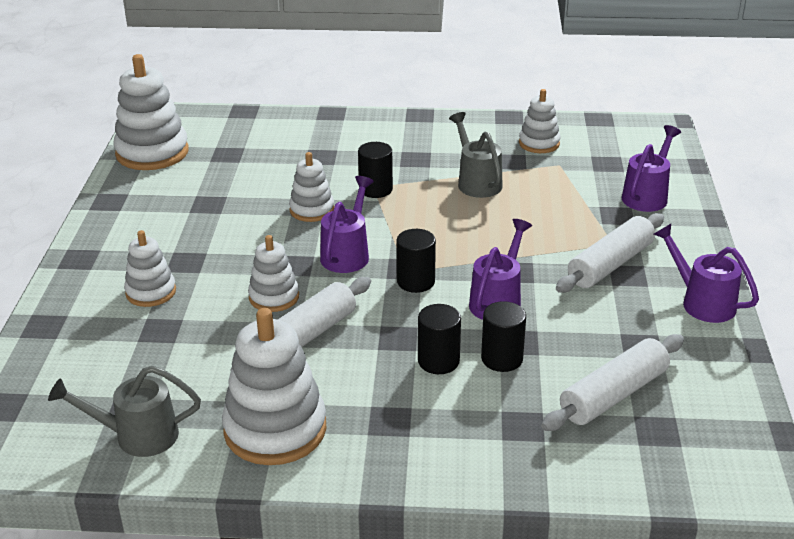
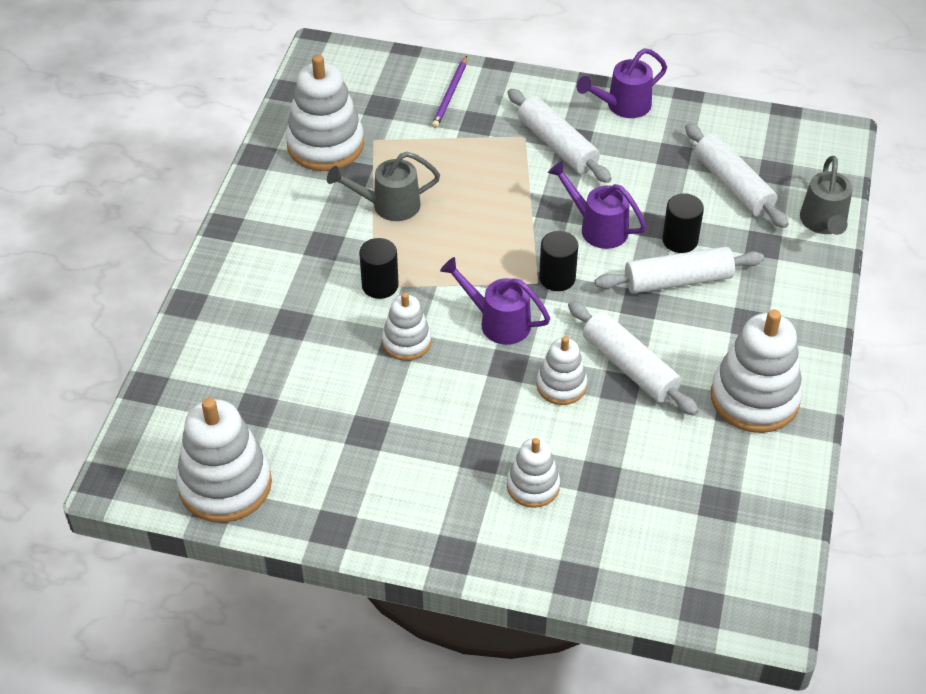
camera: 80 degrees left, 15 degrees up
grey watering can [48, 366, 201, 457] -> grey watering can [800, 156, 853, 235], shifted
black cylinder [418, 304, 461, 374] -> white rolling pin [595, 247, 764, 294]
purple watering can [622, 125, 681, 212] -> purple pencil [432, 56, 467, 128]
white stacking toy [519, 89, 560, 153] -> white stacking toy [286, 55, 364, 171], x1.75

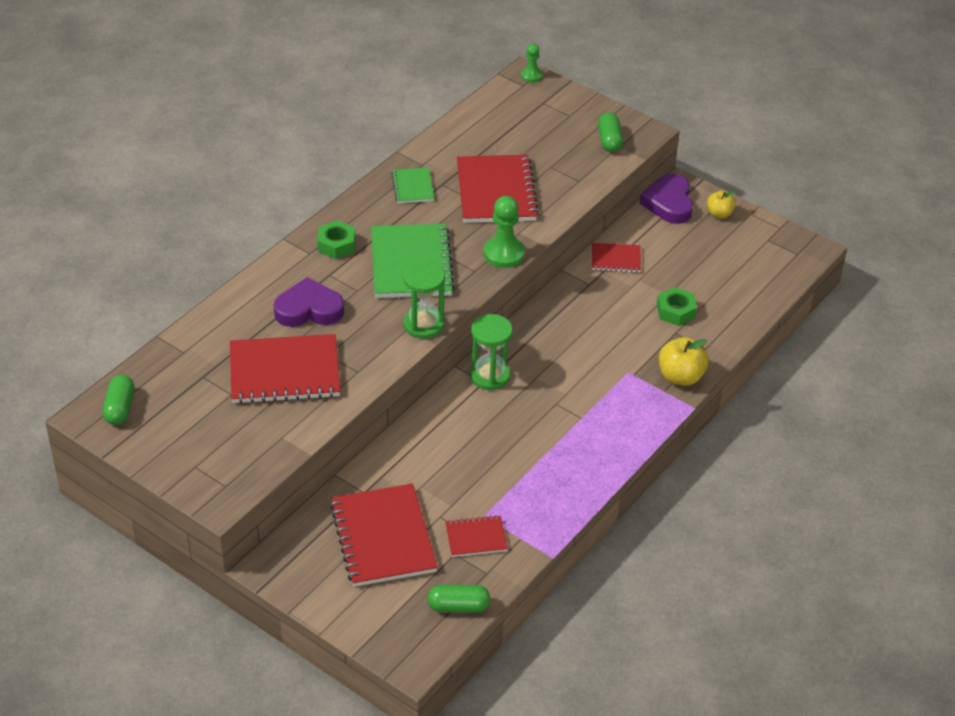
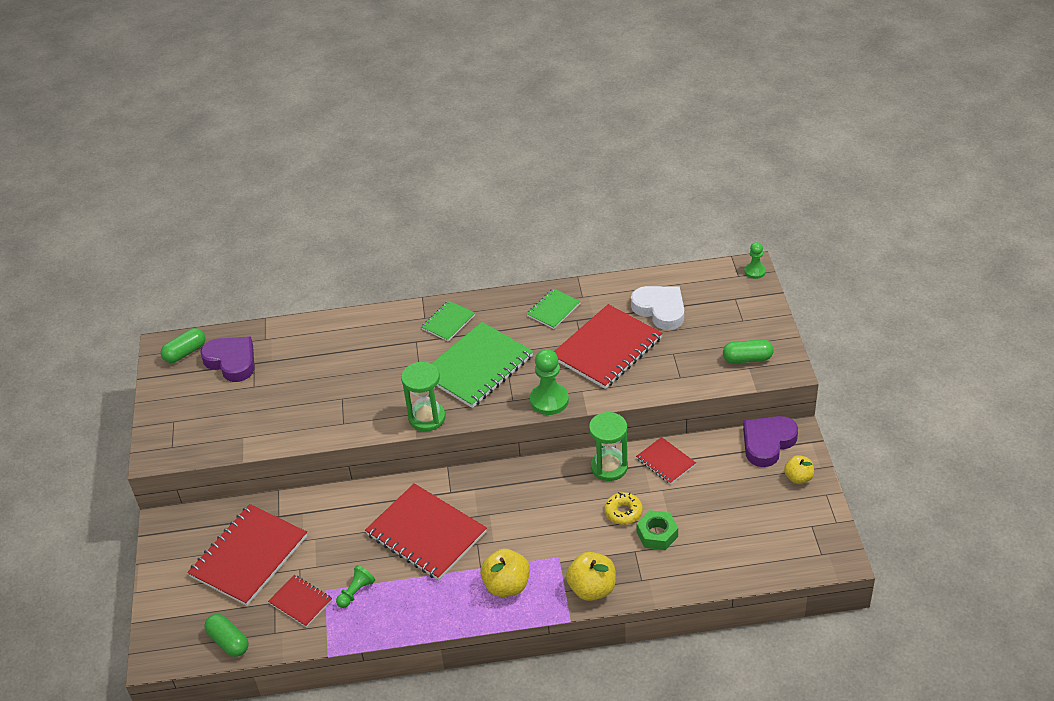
camera: 50 degrees right, 0 degrees up
none -> green pawn [336, 565, 375, 608]
none -> yellow apple [480, 549, 530, 597]
none -> yellow donut [604, 492, 643, 525]
none -> white heart [631, 286, 684, 330]
red notebook [230, 334, 340, 404] -> red notebook [365, 483, 487, 580], shifted
purple heart [274, 277, 344, 327] -> purple heart [200, 336, 255, 382], shifted
green hourglass [470, 314, 512, 390] -> green hourglass [589, 412, 628, 481], shifted
green nut [317, 220, 355, 259] -> green notebook [421, 300, 475, 342]
green capsule [598, 112, 623, 152] -> green capsule [723, 339, 773, 363], 45 degrees clockwise

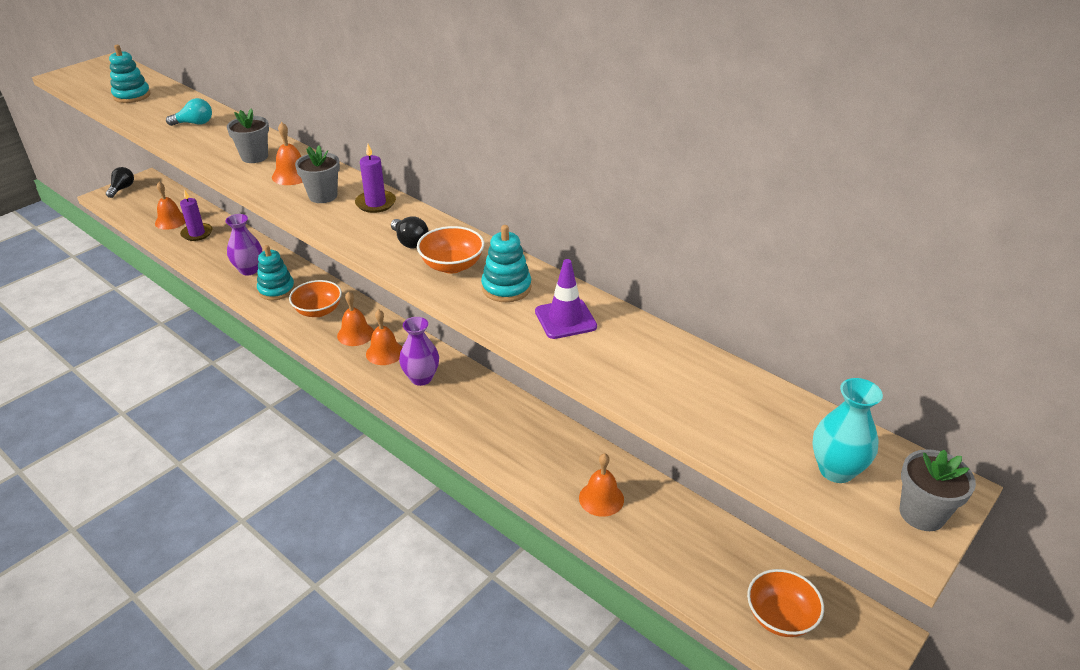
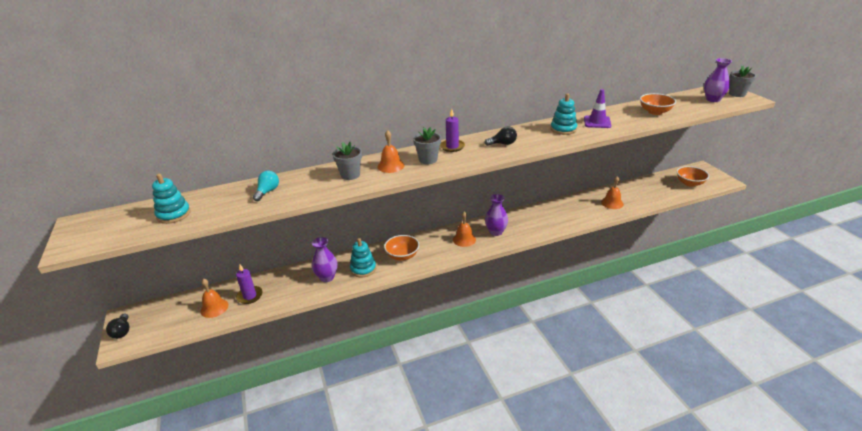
camera: 60 degrees left, 5 degrees down
orange bell [337, 291, 374, 346] -> none
orange bowl [417, 226, 484, 274] -> orange bowl [640, 93, 676, 115], shifted
turquoise vase [812, 378, 883, 483] -> purple vase [704, 58, 732, 102]
black light bulb [106, 167, 134, 198] -> black light bulb [106, 313, 129, 339], 150 degrees counterclockwise

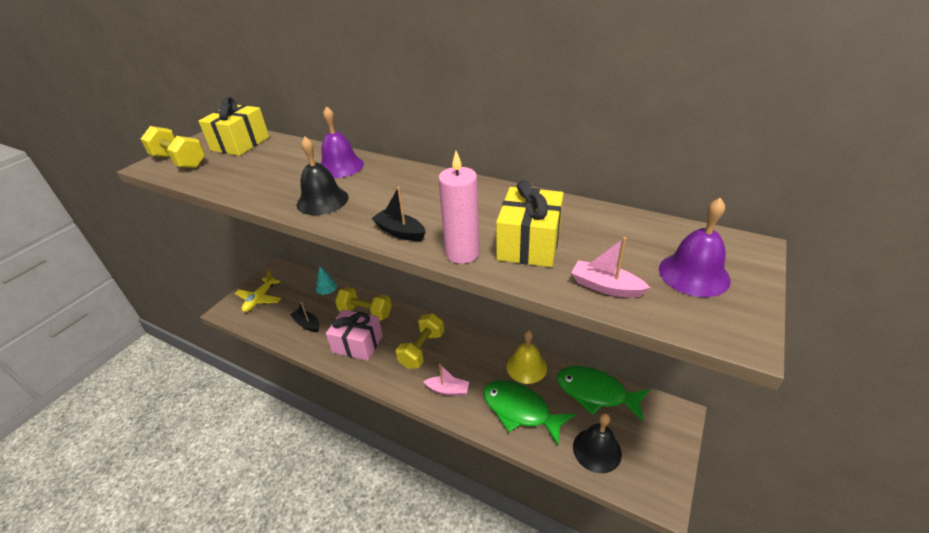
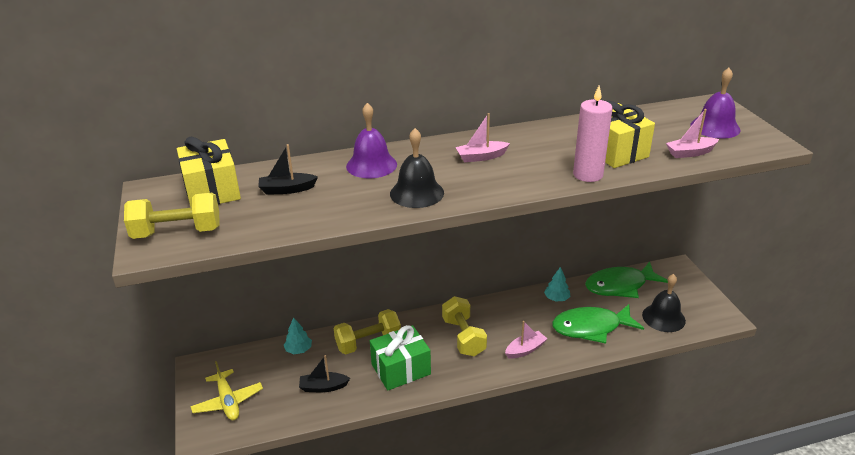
camera: 45 degrees left, 5 degrees down
none -> pink boat [455, 113, 510, 162]
black boat [371, 187, 426, 241] -> black boat [258, 144, 318, 195], shifted
yellow bell [506, 330, 547, 384] -> turquoise tree [544, 267, 570, 301]
pink gift [326, 309, 383, 361] -> green gift [370, 325, 431, 390]

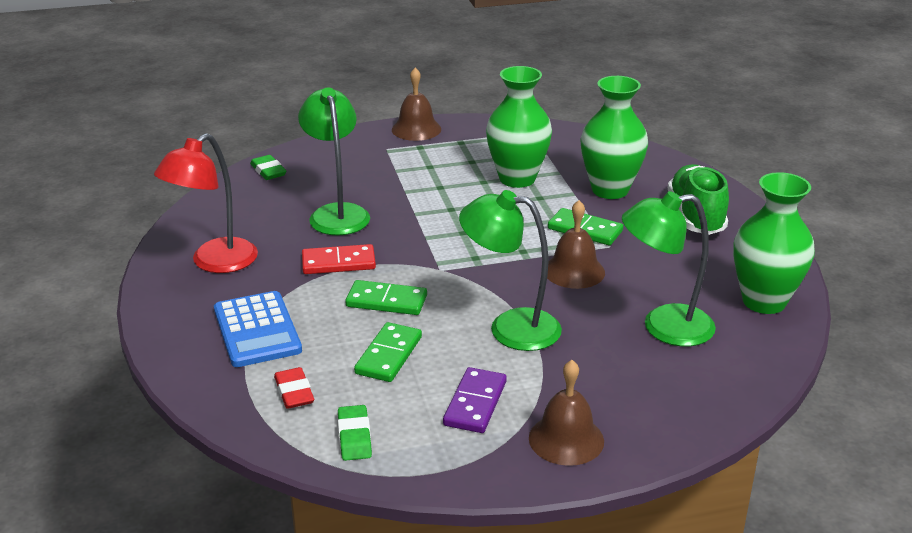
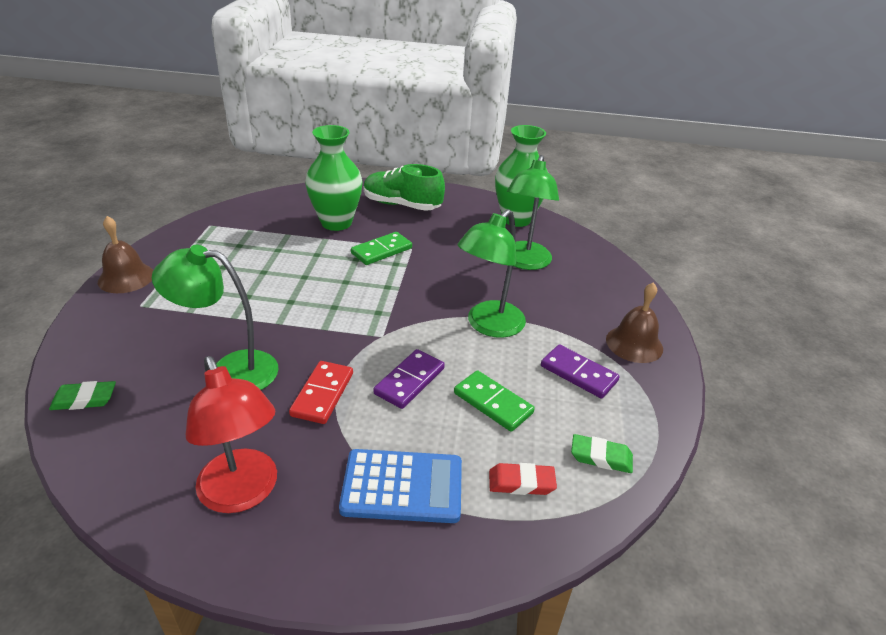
camera: 70 degrees left, 5 degrees up
green vase [486, 66, 552, 188] -> none
brown bell [547, 200, 605, 289] -> none
green domino [345, 280, 427, 315] -> purple domino [373, 349, 445, 409]

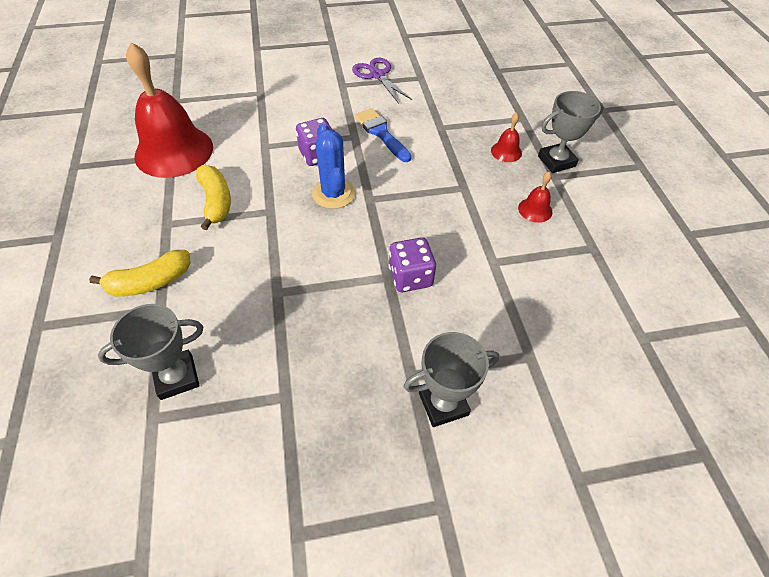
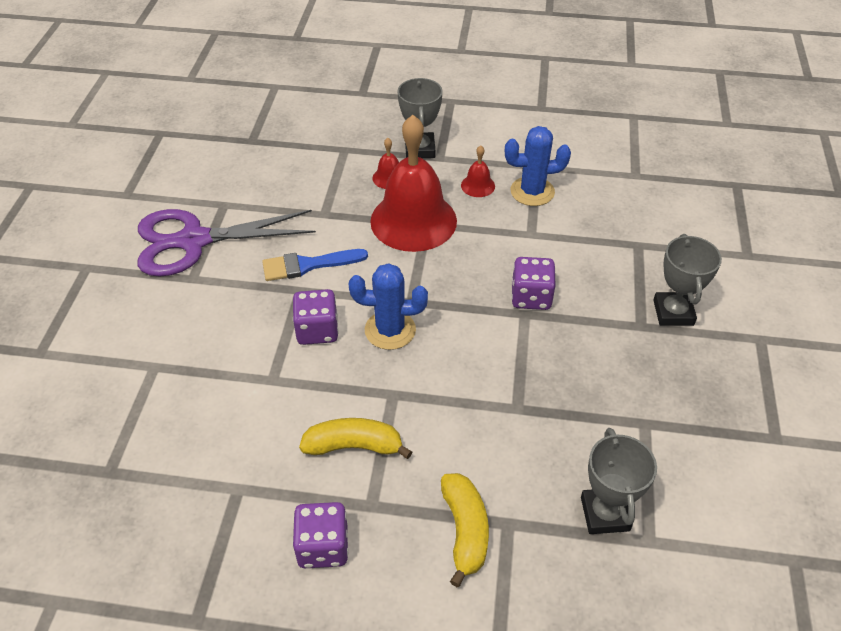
camera: 70 degrees left, 5 degrees down
none -> purple dice [293, 502, 348, 568]
none -> blue cactus [505, 126, 571, 206]
red bell [126, 42, 213, 178] -> red bell [370, 115, 457, 252], shifted
purple scissors [352, 58, 412, 104] -> purple scissors [138, 209, 316, 277], x1.70

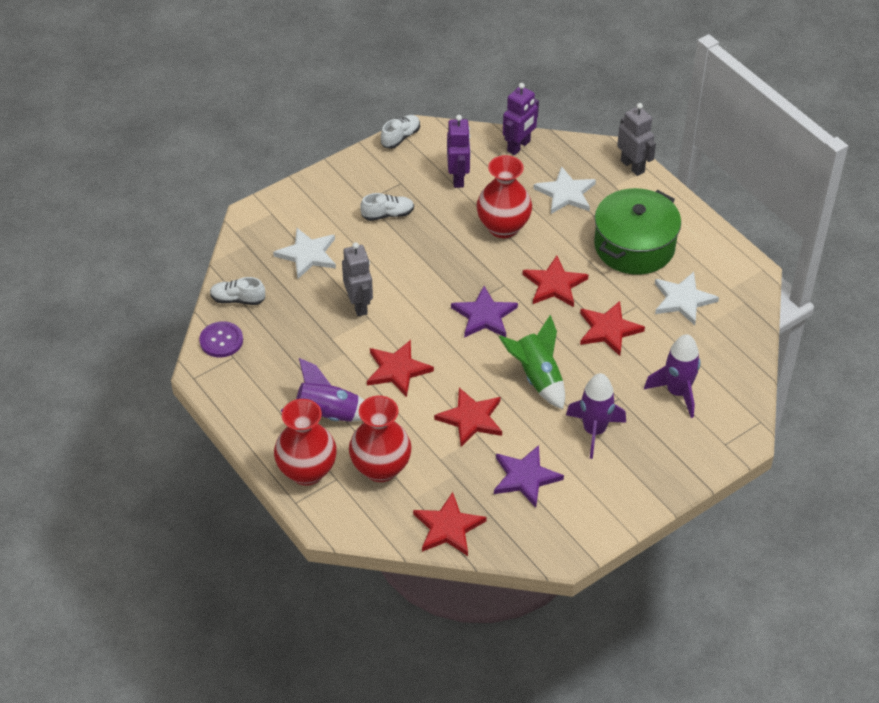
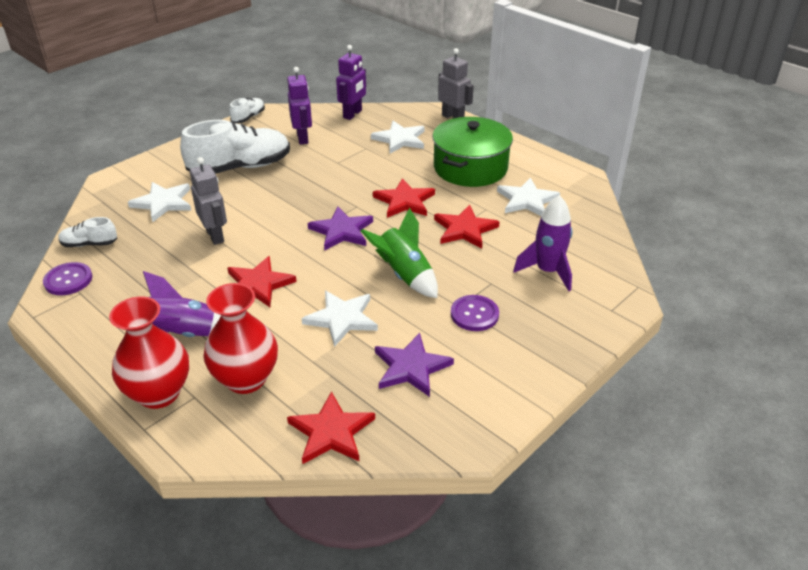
camera: 10 degrees left, 10 degrees down
red vase [477, 155, 532, 238] -> none
purple rocket [566, 373, 626, 459] -> purple button [451, 295, 499, 331]
red star [434, 388, 502, 447] -> white star [301, 291, 378, 347]
white shoe [360, 193, 414, 221] -> white shoe [180, 120, 290, 174], x2.09

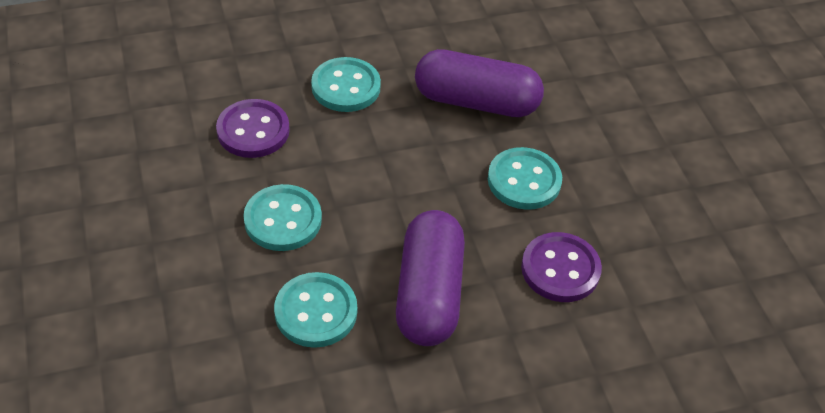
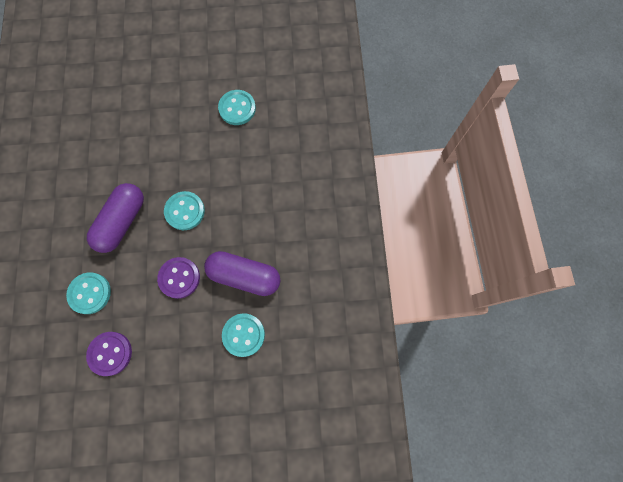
camera: 75 degrees left, 25 degrees up
turquoise button [243, 184, 322, 251] -> turquoise button [218, 90, 256, 125], shifted
purple button [521, 232, 602, 302] -> purple button [157, 257, 200, 299], shifted

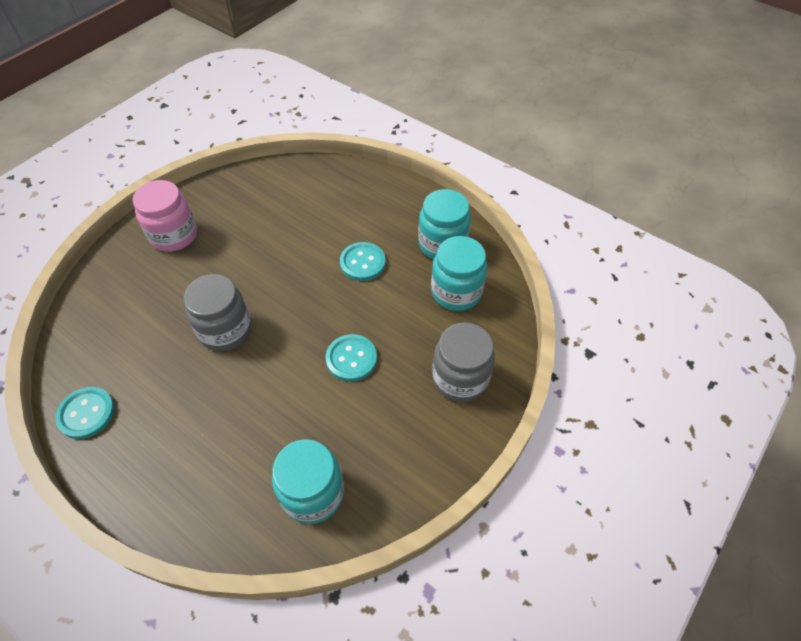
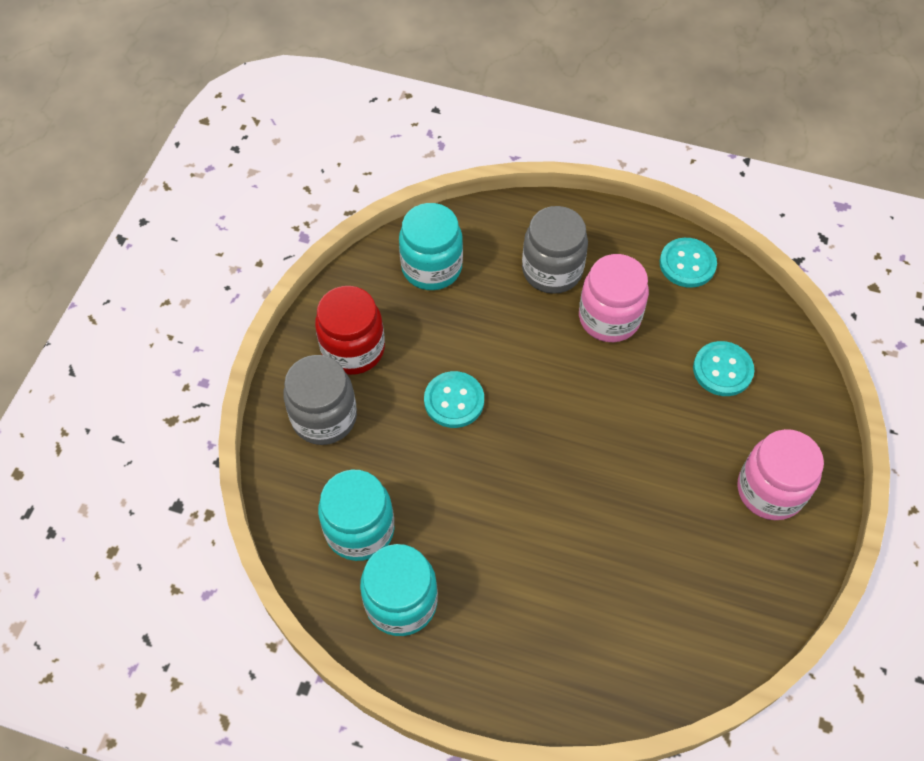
camera: 160 degrees right, 5 degrees up
none -> red jar [315, 286, 385, 375]
none -> pink jar [579, 254, 649, 342]
grey jar [183, 274, 252, 351] -> grey jar [522, 206, 588, 294], shifted
turquoise button [340, 242, 386, 281] -> turquoise button [693, 341, 754, 396], shifted

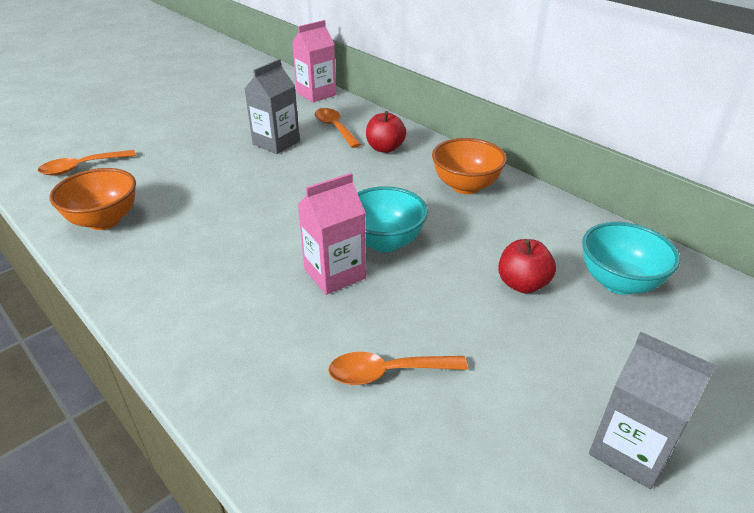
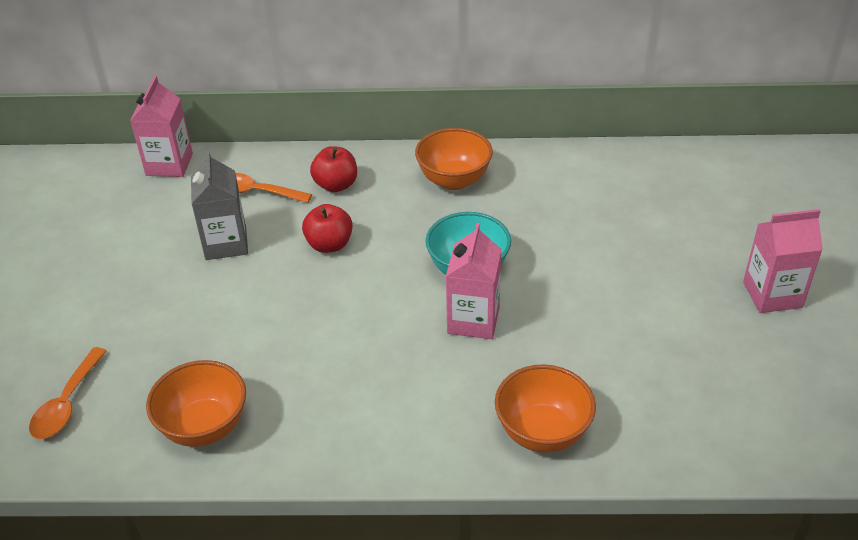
camera: 45 degrees left, 5 degrees up
orange spoon [328, 352, 468, 385] -> none
turquoise bowl [582, 222, 680, 295] -> none
none -> orange bowl [495, 364, 596, 453]
red apple [498, 239, 556, 293] -> red apple [302, 204, 353, 253], shifted
grey carton [589, 332, 716, 489] -> pink carton [743, 209, 823, 313]

